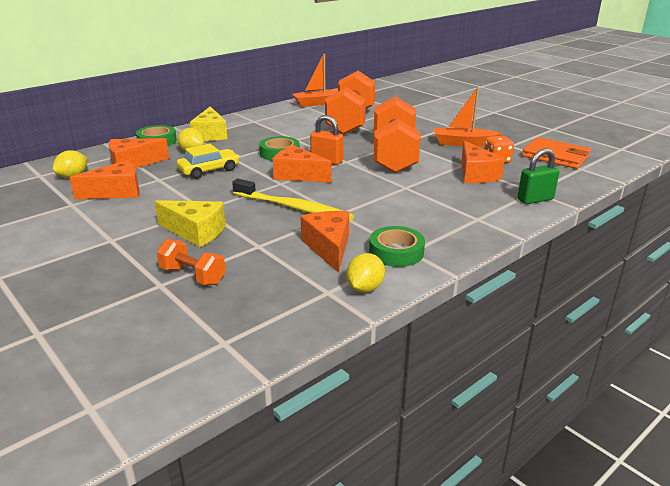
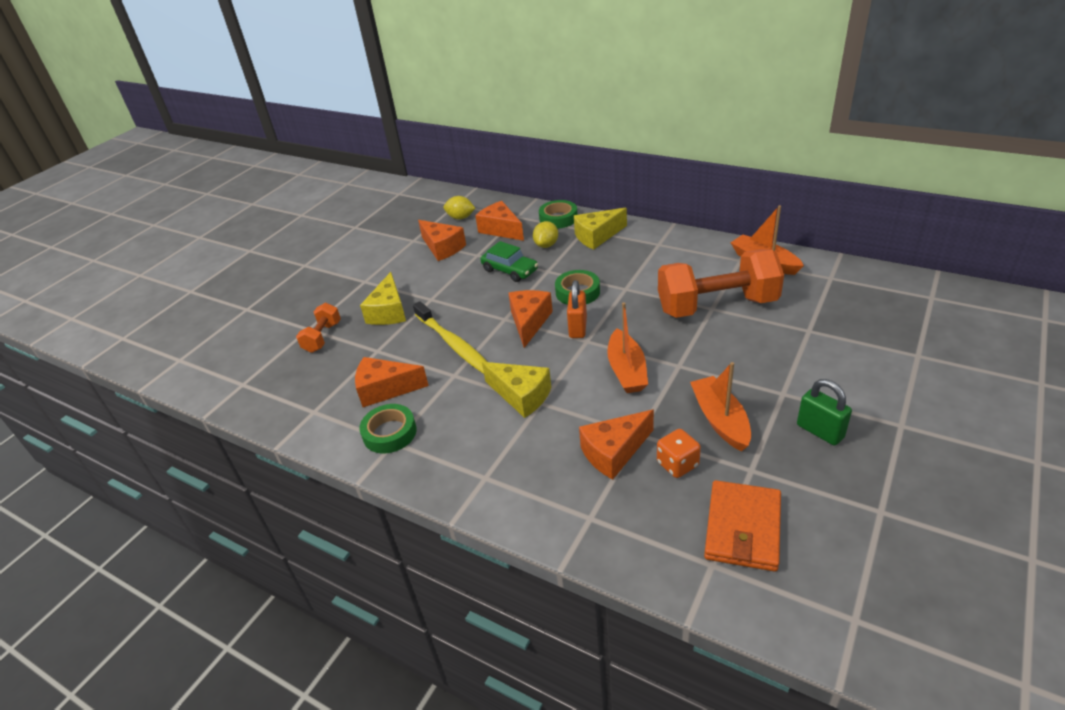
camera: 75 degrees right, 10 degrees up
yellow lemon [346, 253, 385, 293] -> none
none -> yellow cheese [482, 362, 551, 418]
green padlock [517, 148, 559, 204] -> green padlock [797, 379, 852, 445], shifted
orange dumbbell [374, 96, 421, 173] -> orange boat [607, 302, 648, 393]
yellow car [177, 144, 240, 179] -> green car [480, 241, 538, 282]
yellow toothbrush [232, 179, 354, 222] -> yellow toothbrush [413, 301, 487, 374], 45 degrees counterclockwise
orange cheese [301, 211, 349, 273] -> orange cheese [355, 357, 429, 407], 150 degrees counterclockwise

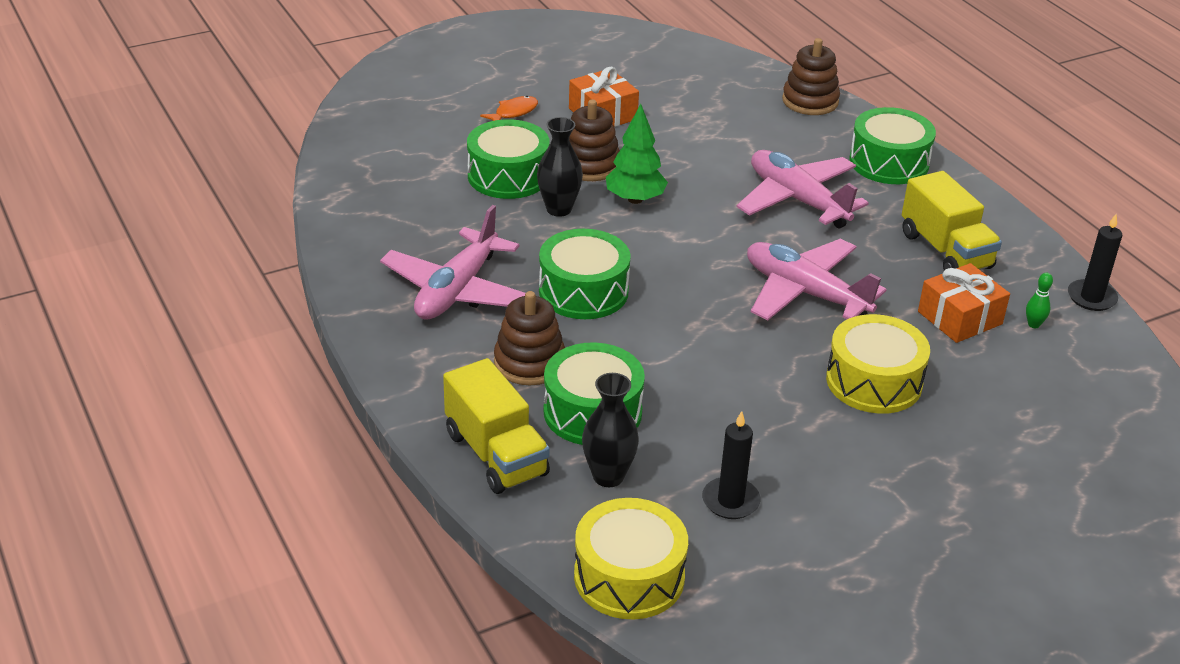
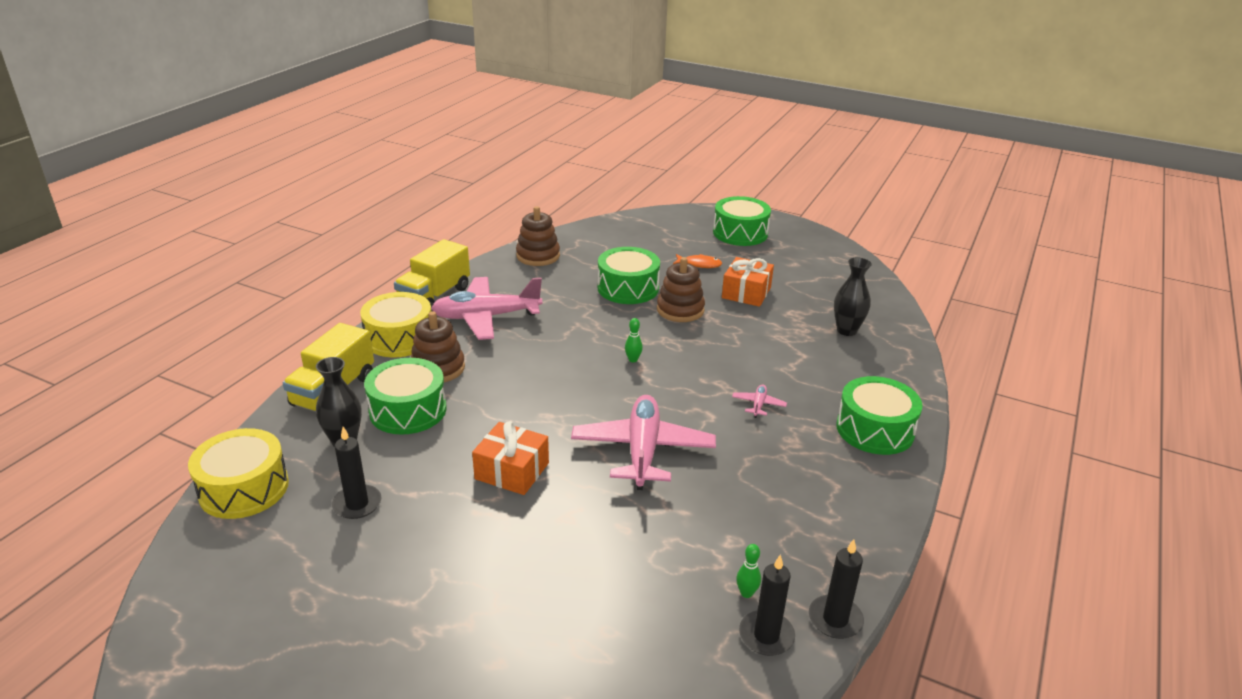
camera: 55 degrees right, 5 degrees down
green tree [606, 104, 668, 204] -> none
none -> green bowling pin [625, 318, 643, 363]
none -> black candle [739, 554, 795, 656]
black vase [537, 117, 583, 217] -> black vase [834, 257, 872, 336], shifted
green drum [539, 229, 631, 319] -> green drum [713, 196, 771, 246], shifted
brown stacking toy [782, 38, 840, 115] -> brown stacking toy [516, 206, 560, 266], shifted
yellow drum [826, 314, 930, 414] -> yellow drum [360, 292, 431, 358], shifted
yellow truck [902, 171, 1002, 271] -> yellow truck [394, 239, 470, 311], shifted
orange gift [918, 263, 1010, 343] -> orange gift [472, 421, 549, 495], shifted
pink plane [737, 150, 869, 229] -> pink plane [732, 385, 787, 418], x0.41

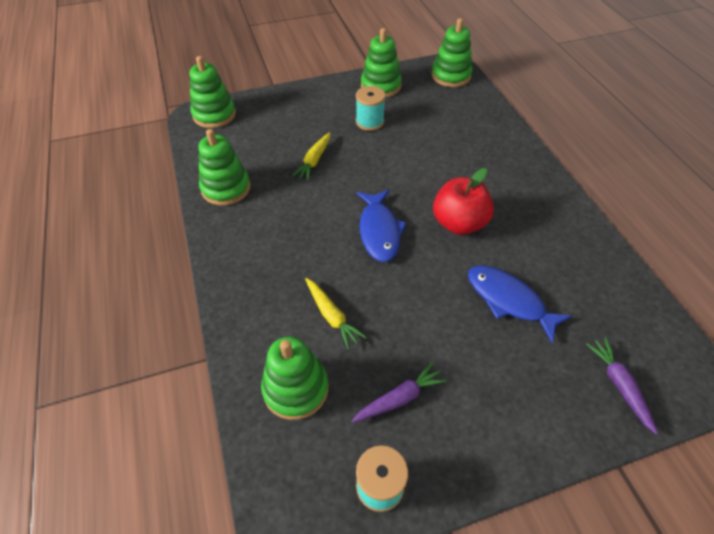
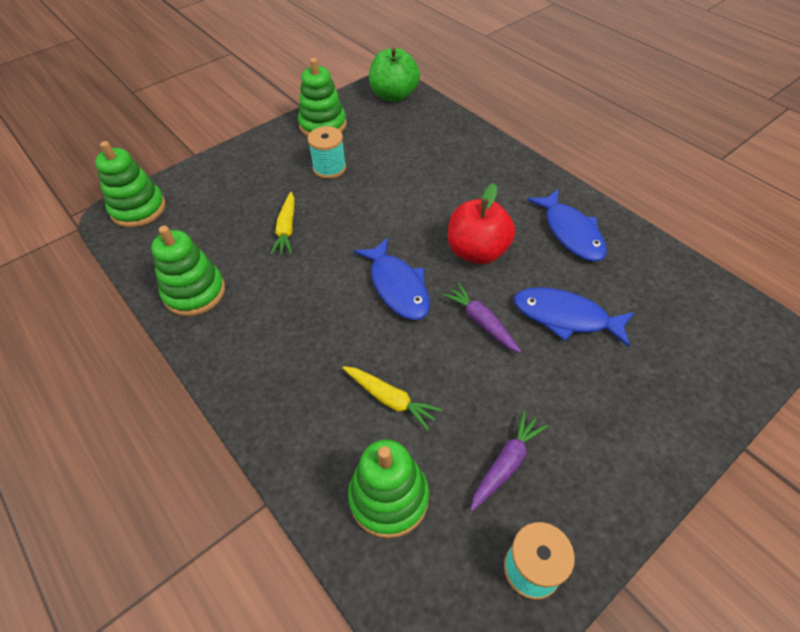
camera: 20 degrees left, 0 degrees up
none -> blue fish [527, 189, 607, 262]
purple carrot [586, 338, 658, 434] -> purple carrot [442, 283, 522, 353], shifted
green stacking toy [431, 18, 473, 87] -> green apple [369, 48, 420, 102]

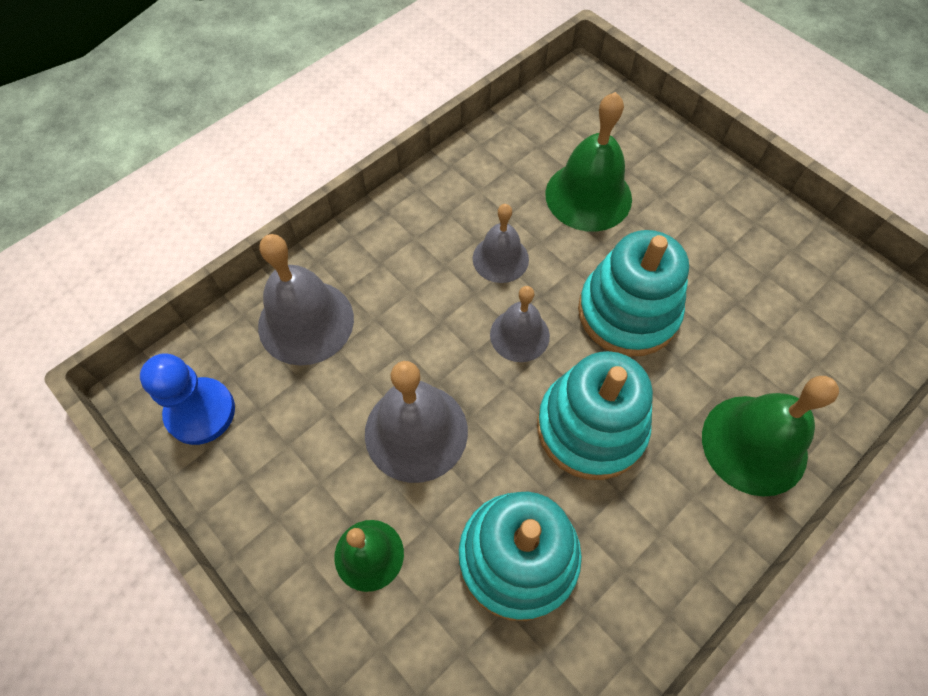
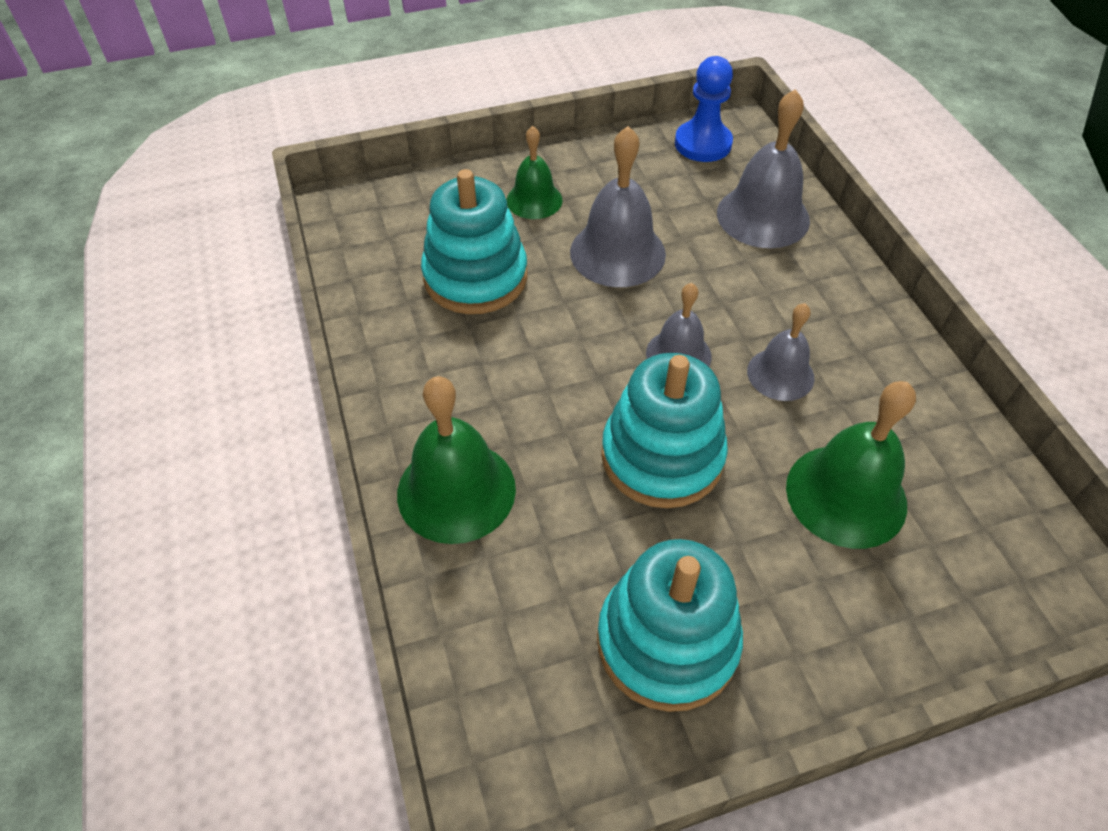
camera: 115 degrees right, 10 degrees down
turquoise stacking toy [537, 351, 653, 480] -> turquoise stacking toy [597, 539, 743, 712], shifted

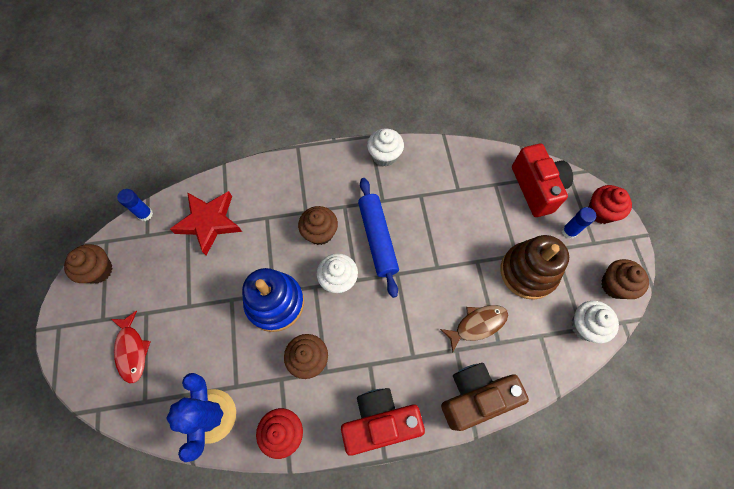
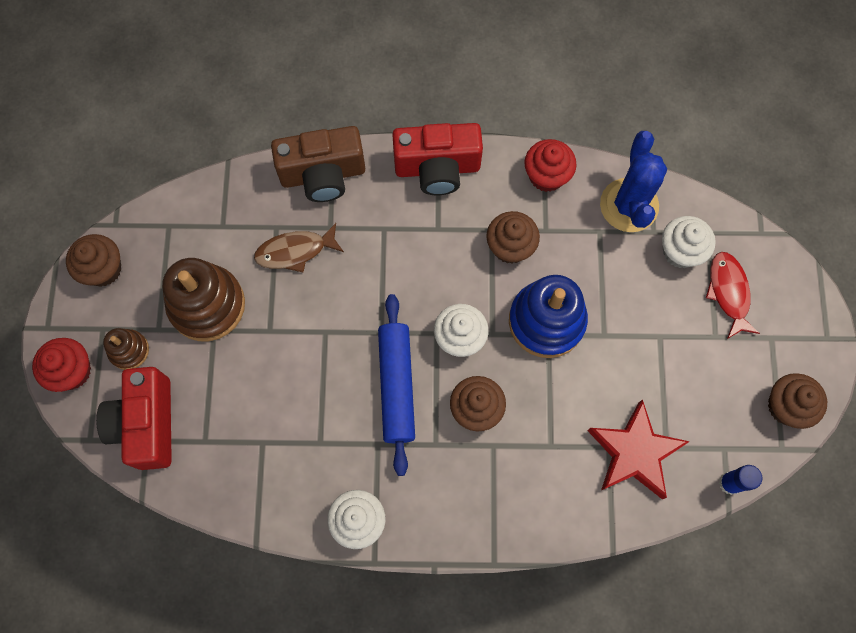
camera: 170 degrees left, 5 degrees up
white cupcake [571, 301, 619, 343] -> white cupcake [662, 216, 716, 268], shifted
blue glue stick [562, 207, 596, 239] -> brown stacking toy [103, 328, 149, 370]

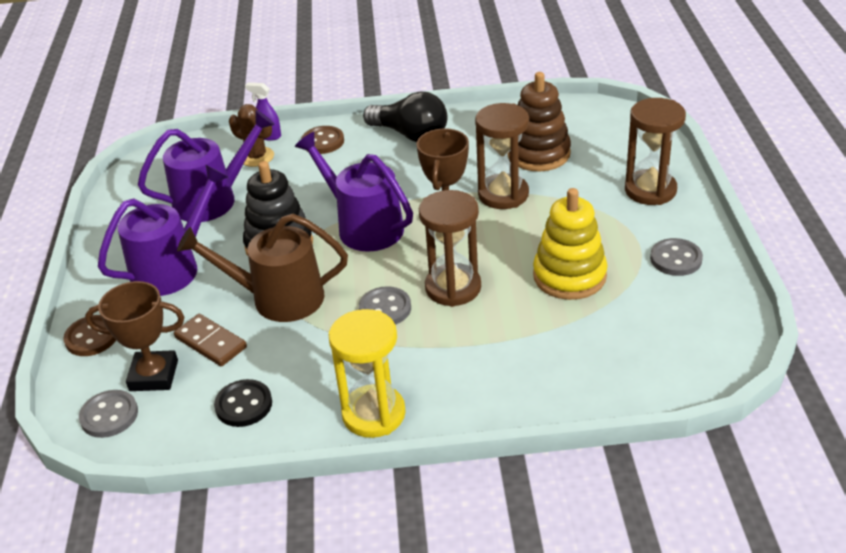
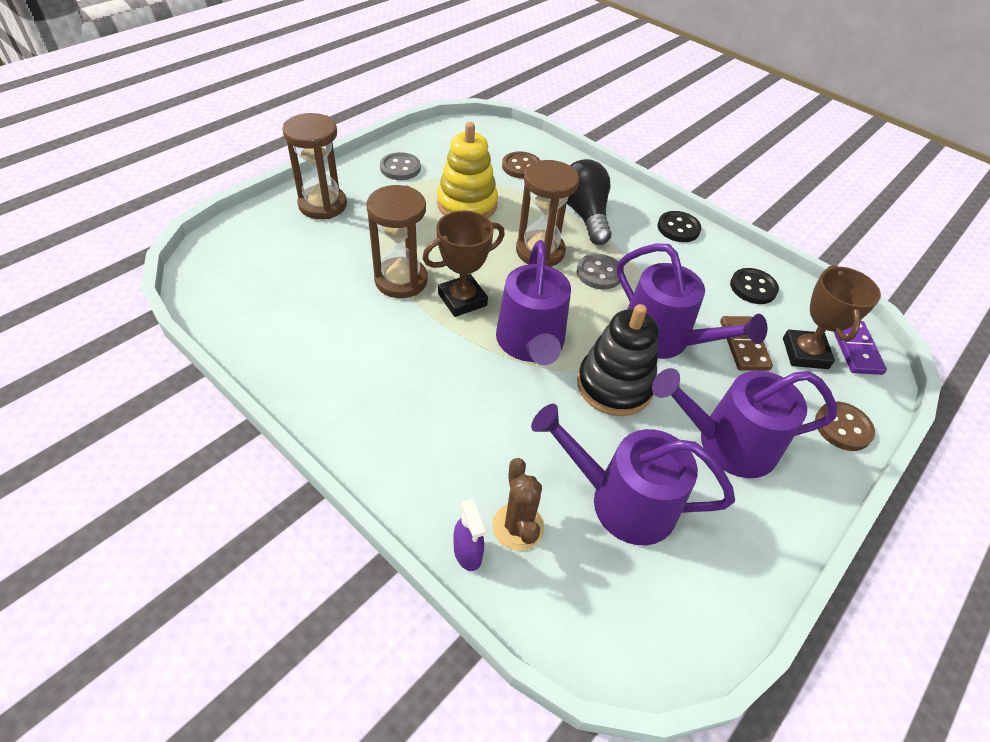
camera: 140 degrees left, 10 degrees up
brown stacking toy [508, 72, 571, 171] -> none
brown button [301, 126, 344, 154] -> brown button [502, 151, 541, 179], shifted
black light bulb [363, 91, 448, 142] -> black light bulb [567, 159, 612, 245], shifted
grey button [79, 390, 138, 438] -> purple domino [833, 321, 887, 375]
yellow hourglass [329, 309, 406, 438] -> black button [657, 211, 701, 242]
brown watering can [177, 214, 348, 322] -> purple watering can [617, 243, 767, 359]
brown trophy [85, 281, 184, 391] -> brown trophy [783, 265, 881, 369], 45 degrees clockwise

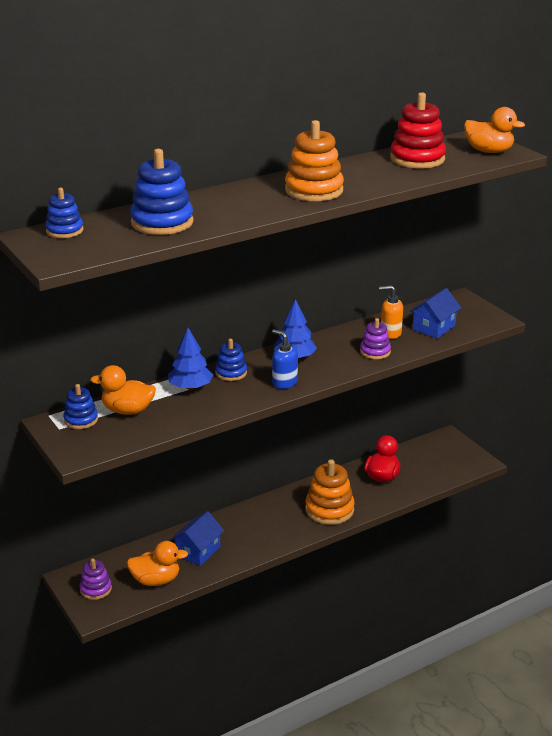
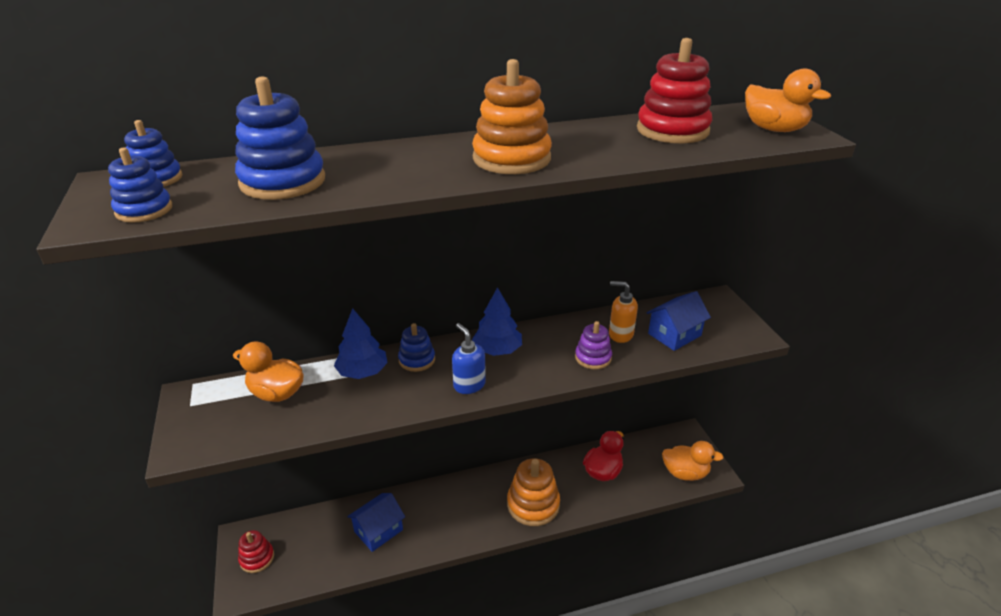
camera: 15 degrees right, 5 degrees up
blue stacking toy [63, 384, 98, 429] -> blue stacking toy [108, 148, 172, 223], shifted
orange duck [127, 541, 188, 586] -> orange duck [662, 441, 724, 481], shifted
purple stacking toy [79, 559, 112, 600] -> red stacking toy [238, 530, 274, 573]

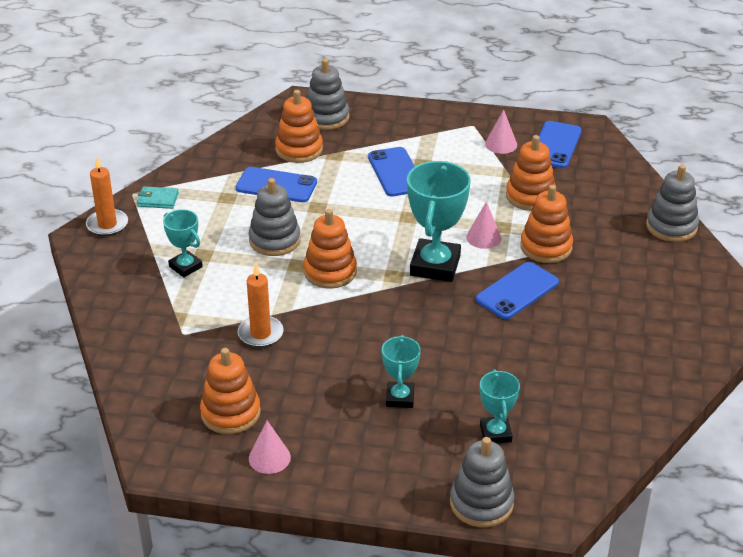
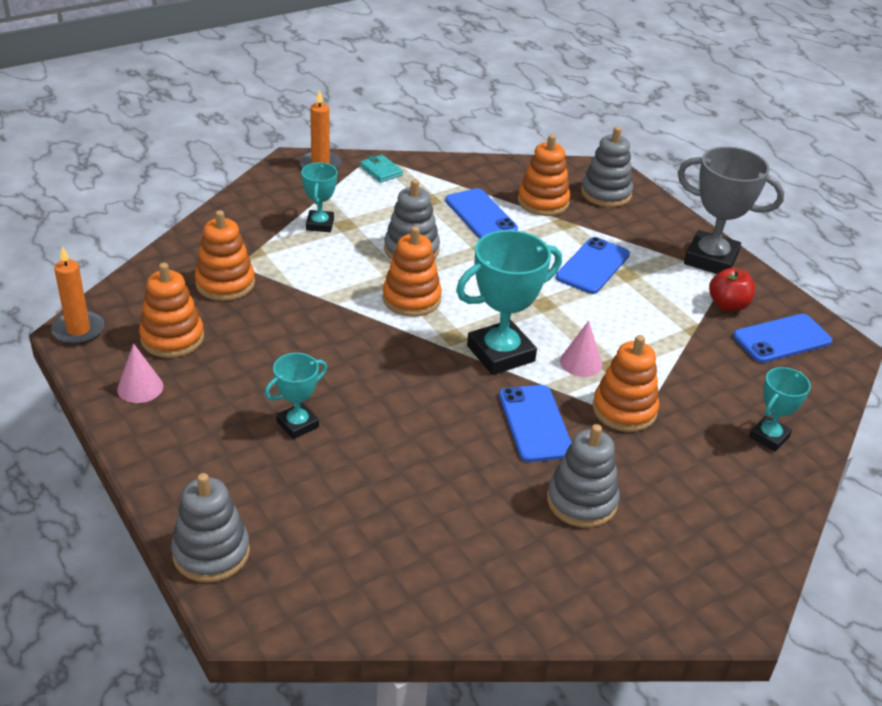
camera: 45 degrees right, 0 degrees up
none -> grey trophy [678, 147, 784, 274]
orange candle [238, 264, 284, 347] -> orange candle [51, 246, 105, 345], shifted
turquoise trophy [480, 369, 520, 443] -> turquoise trophy [749, 367, 811, 452], shifted
orange stacking toy [506, 135, 556, 211] -> orange stacking toy [195, 210, 255, 301], shifted
grey stacking toy [646, 165, 699, 242] -> grey stacking toy [547, 424, 620, 528], shifted
pink cone [485, 110, 517, 154] -> red apple [709, 268, 755, 311]
blue phone [476, 262, 559, 319] -> blue phone [499, 385, 572, 462], 75 degrees clockwise

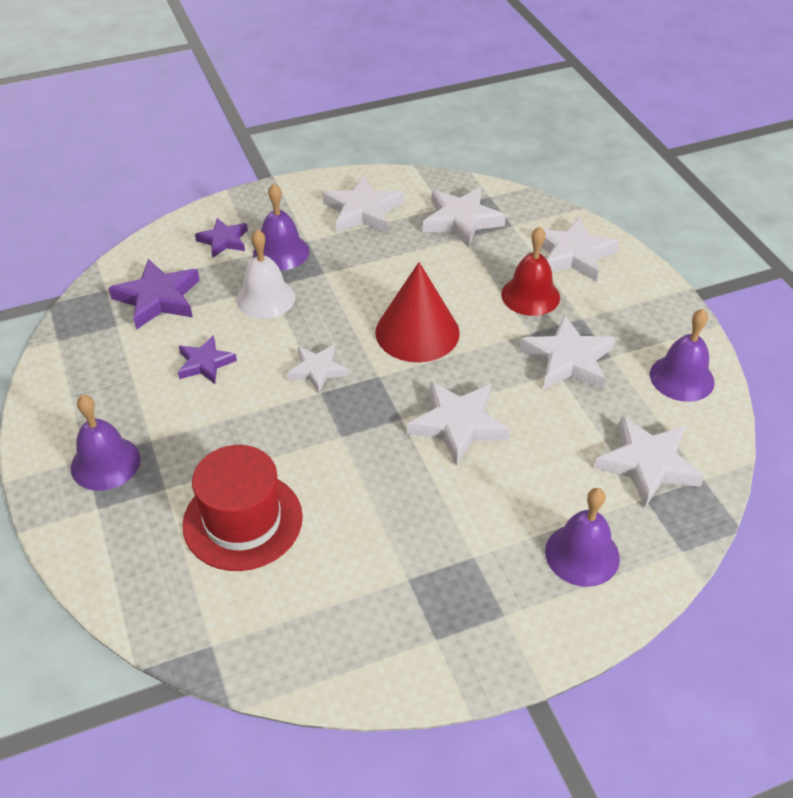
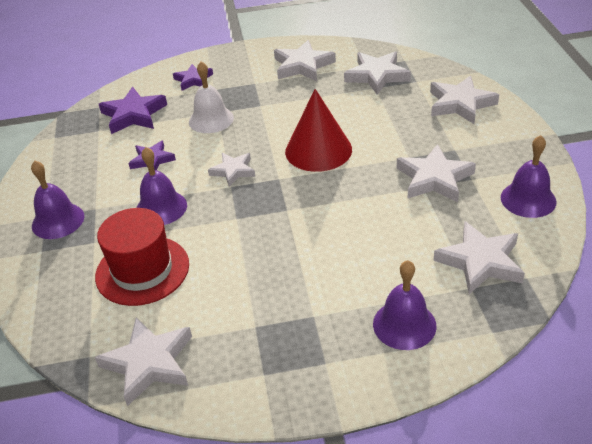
camera: 15 degrees right, 5 degrees down
red bell [501, 227, 560, 316] -> none
purple bell [253, 184, 309, 271] -> purple bell [136, 147, 187, 225], shifted
white star [407, 381, 510, 466] -> white star [95, 317, 192, 406], shifted

